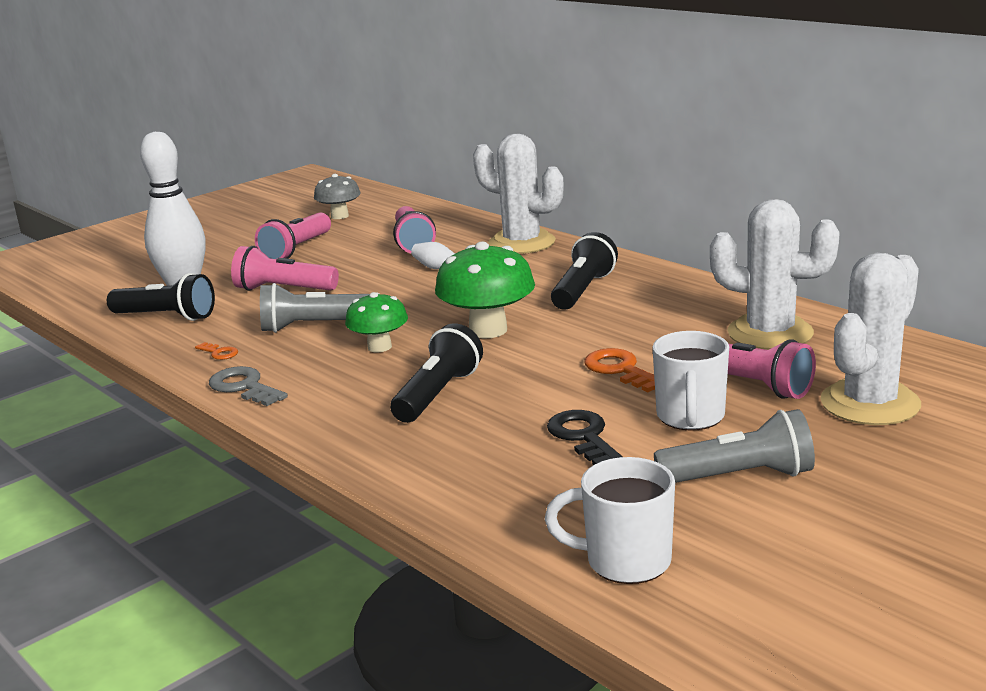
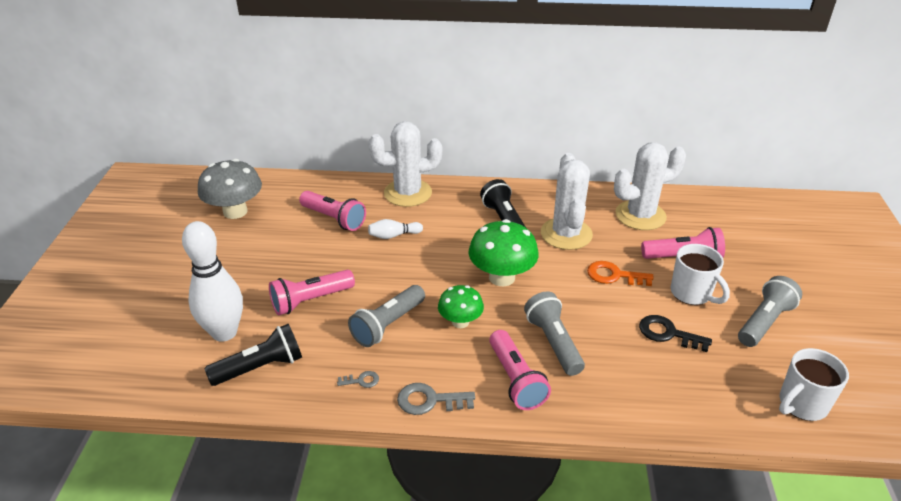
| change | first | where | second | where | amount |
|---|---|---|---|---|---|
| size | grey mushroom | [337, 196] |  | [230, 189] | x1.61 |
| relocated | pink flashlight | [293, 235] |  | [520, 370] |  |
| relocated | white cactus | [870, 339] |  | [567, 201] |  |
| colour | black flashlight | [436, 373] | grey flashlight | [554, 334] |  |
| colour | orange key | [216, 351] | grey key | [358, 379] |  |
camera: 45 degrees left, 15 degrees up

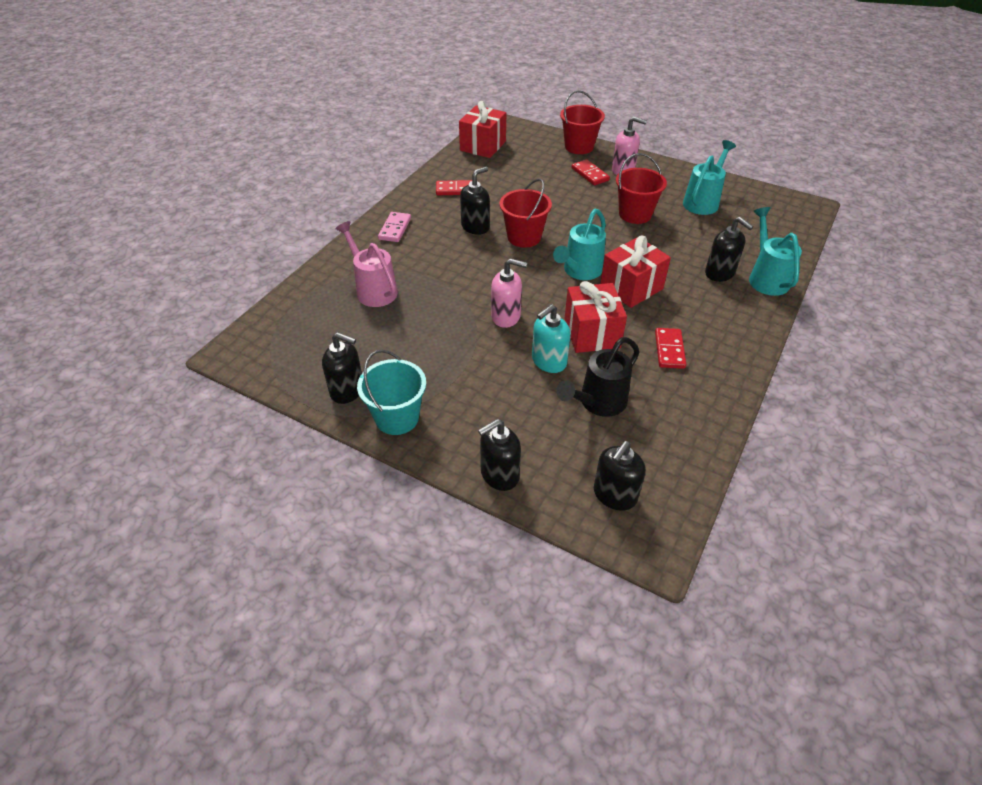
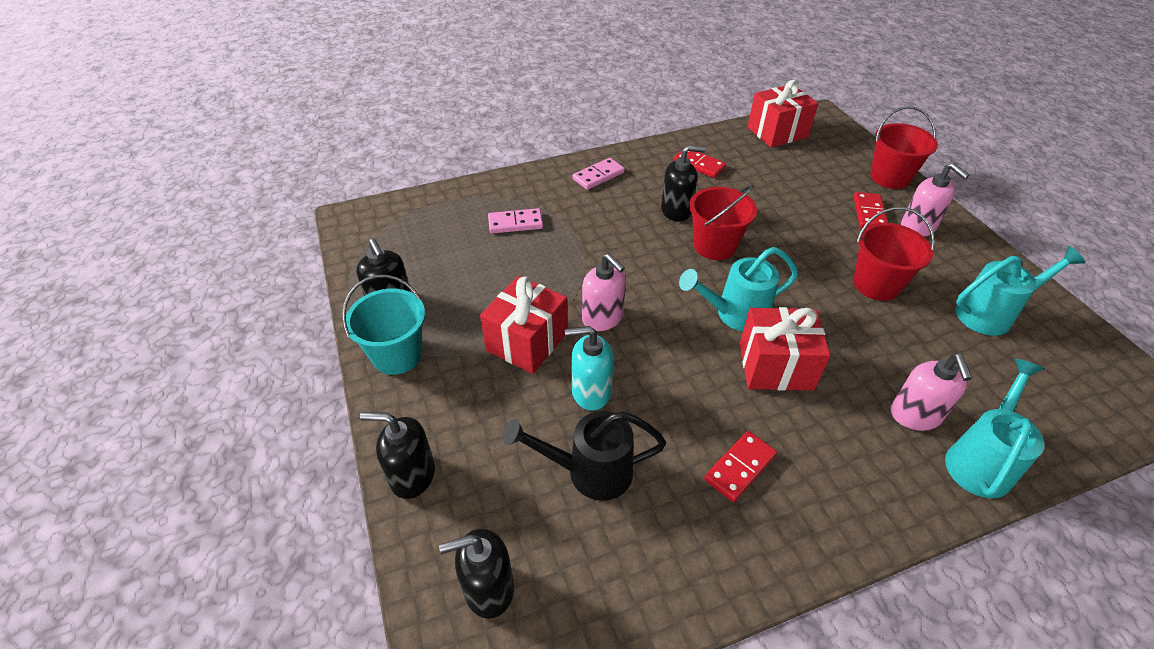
| change | first | where | second | where | amount |
|---|---|---|---|---|---|
| colour | black soap dispenser | [729, 249] | pink soap dispenser | [931, 392] |  |
| exchanged | pink watering can | [366, 264] | pink domino | [515, 221] |  |
| relocated | red gift | [596, 317] |  | [524, 325] |  |
camera: 40 degrees right, 0 degrees up

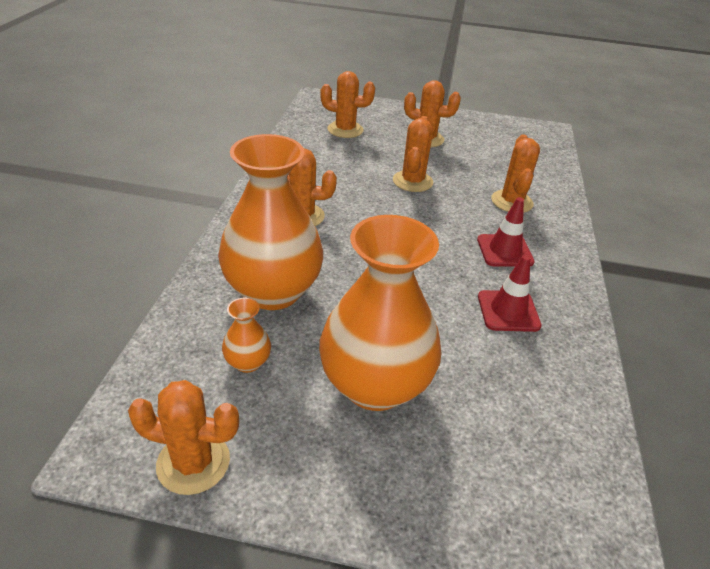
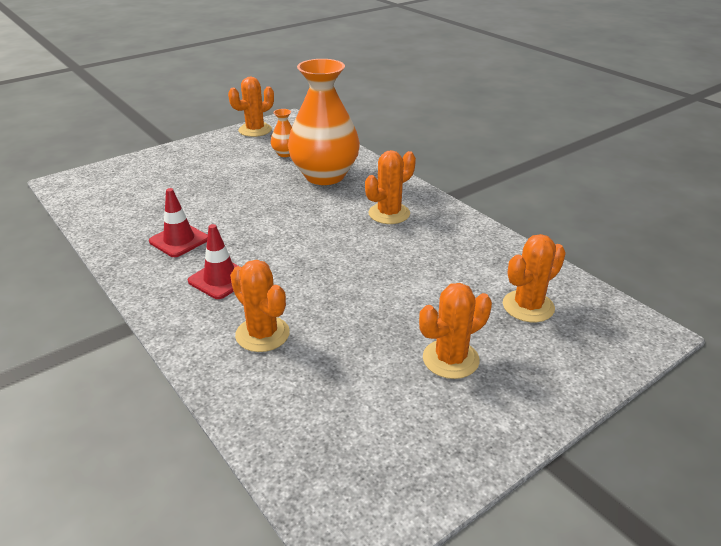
| change | first | where | second | where | amount |
|---|---|---|---|---|---|
| missing | orange cactus | [413, 154] |  |  |  |
| missing | orange vase | [380, 313] |  |  |  |
camera: 135 degrees right, 5 degrees down

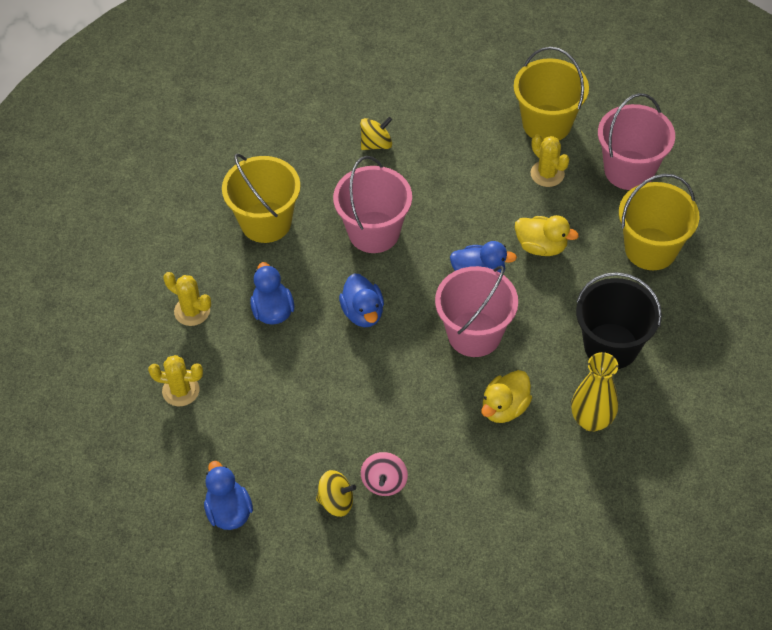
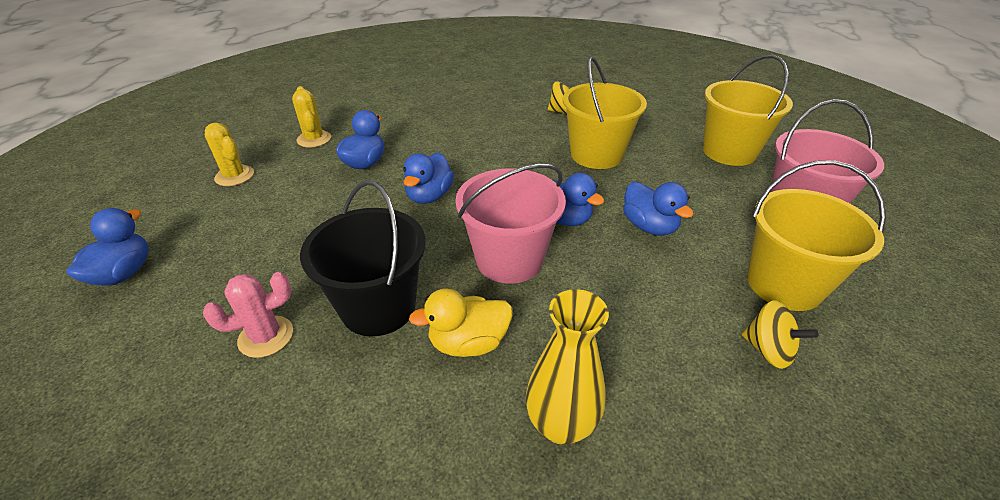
| change | first | where | second | where | amount |
|---|---|---|---|---|---|
| missing | yellow cactus | [550, 160] |  |  |  |
| relocated | yellow bucket | [261, 198] |  | [605, 113] |  |
| missing | pink bucket | [372, 204] |  |  |  |
| colour | yellow duck | [547, 235] | blue duck | [658, 208] |  |
| relocated | black bucket | [619, 320] |  | [363, 258] |  |
| exchanged | pink spinning top | [384, 474] | pink cactus | [248, 315] |  |
| relocated | yellow spinning top | [336, 493] |  | [780, 334] |  |
camera: 35 degrees right, 15 degrees down

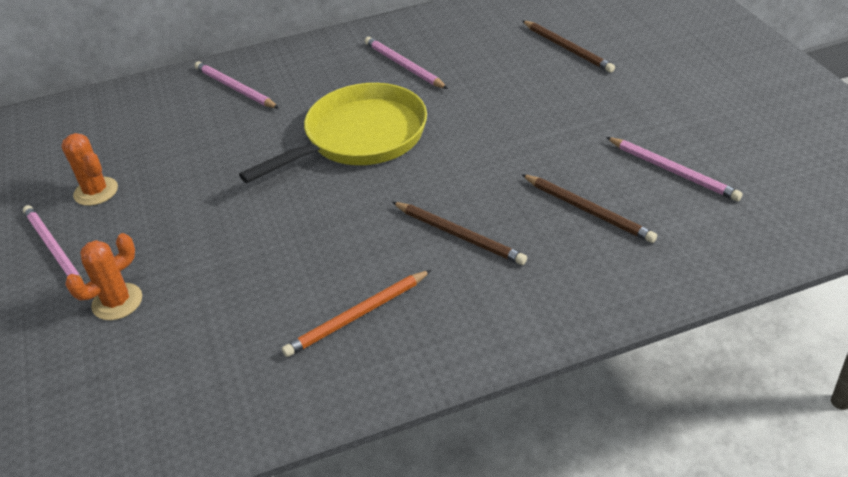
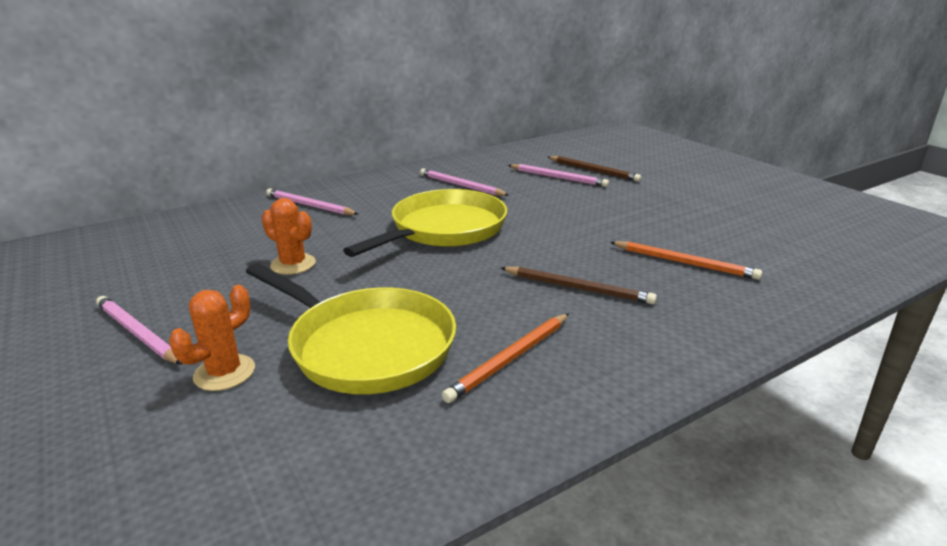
| change | first | where | second | where | amount |
|---|---|---|---|---|---|
| relocated | orange cactus | [89, 169] |  | [288, 236] |  |
| relocated | pink pencil | [674, 169] |  | [558, 175] |  |
| colour | brown pencil | [589, 208] | orange pencil | [686, 260] |  |
| appeared |  |  | yellow pan | [351, 328] |  |
camera: 15 degrees left, 15 degrees down

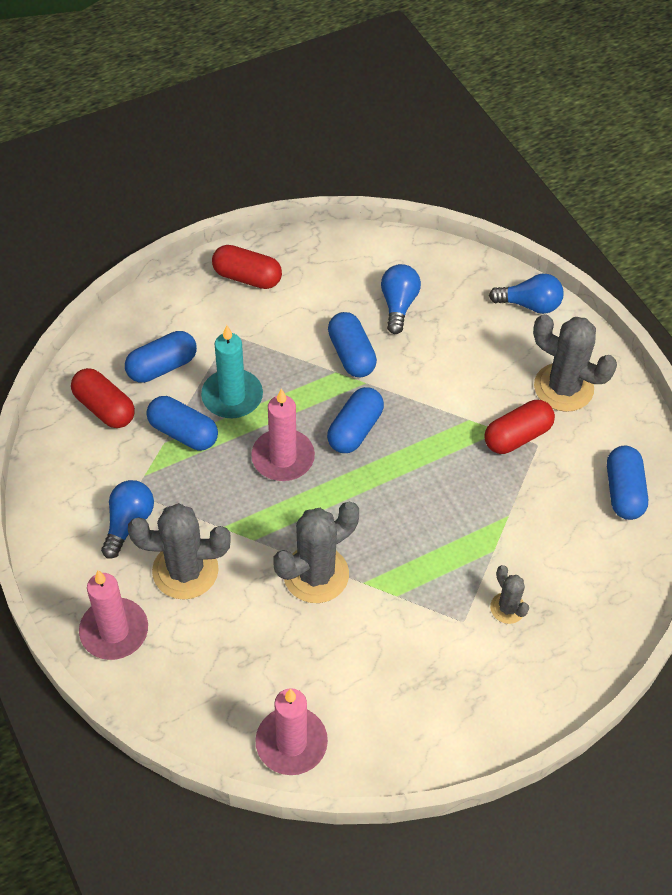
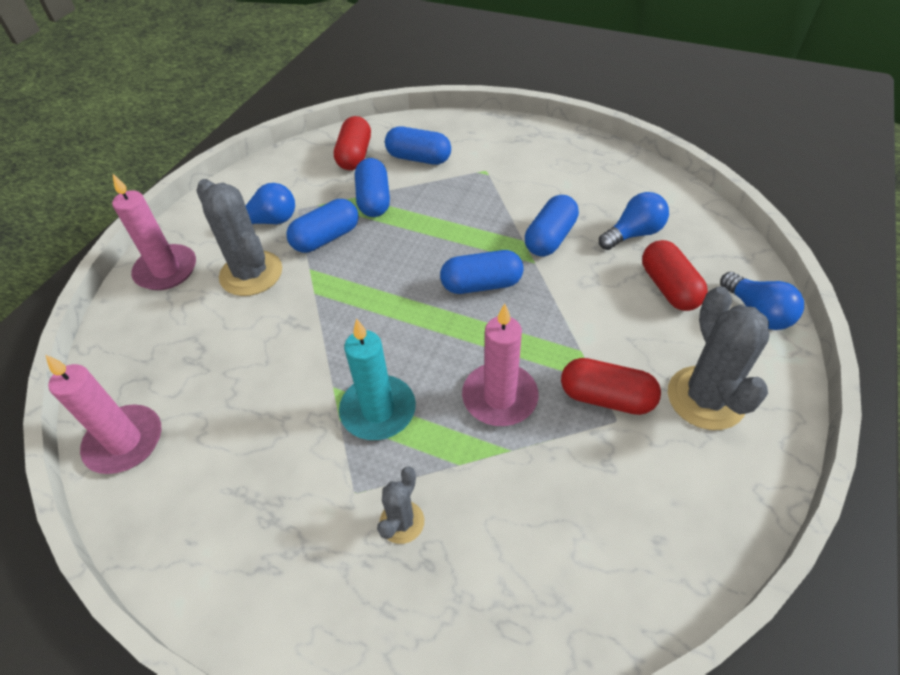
| change | first | where | second | where | amount |
|---|---|---|---|---|---|
| relocated | red capsule | [247, 267] |  | [675, 275] |  |
| relocated | turquoise candle | [232, 371] |  | [377, 379] |  |
| relocated | pink candle | [283, 434] |  | [500, 365] |  |
| relocated | blue capsule | [627, 483] |  | [322, 226] |  |
| missing | grey cactus | [316, 552] |  |  |  |
camera: 55 degrees right, 5 degrees down

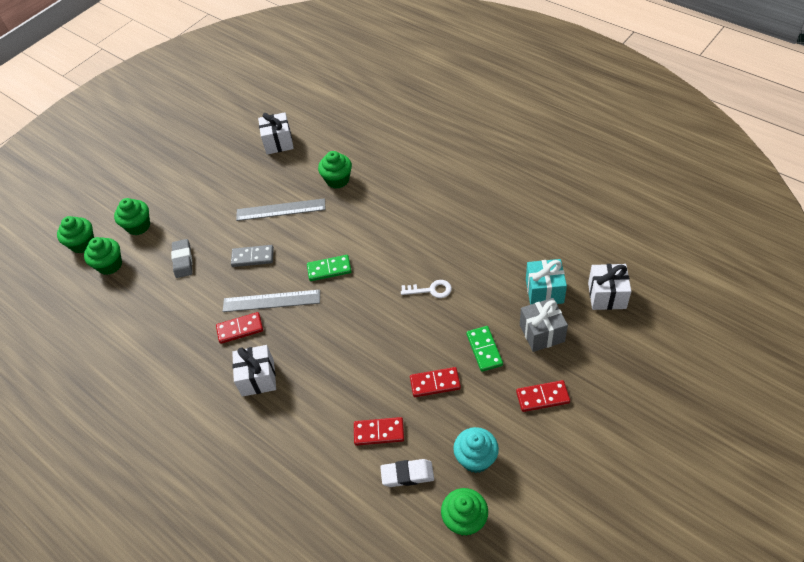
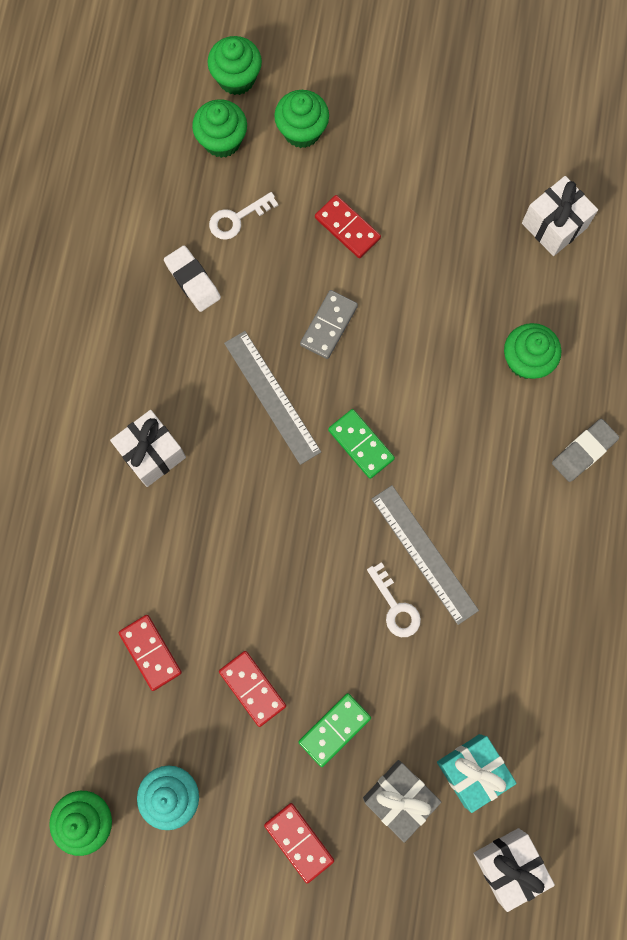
| change | first | where | second | where | amount |
|---|---|---|---|---|---|
| relocated | grey ruler | [281, 209] |  | [425, 555] |  |
| relocated | grey eraser | [181, 258] |  | [585, 450] |  |
| spun | grey domino | [252, 256] |  | [329, 324] | 60 degrees clockwise |
| relocated | red domino | [239, 328] |  | [348, 226] |  |
| relocated | white eraser | [407, 473] |  | [192, 279] |  |
| appeared |  |  | white key | [243, 216] |  |
camera: 55 degrees right, 25 degrees up

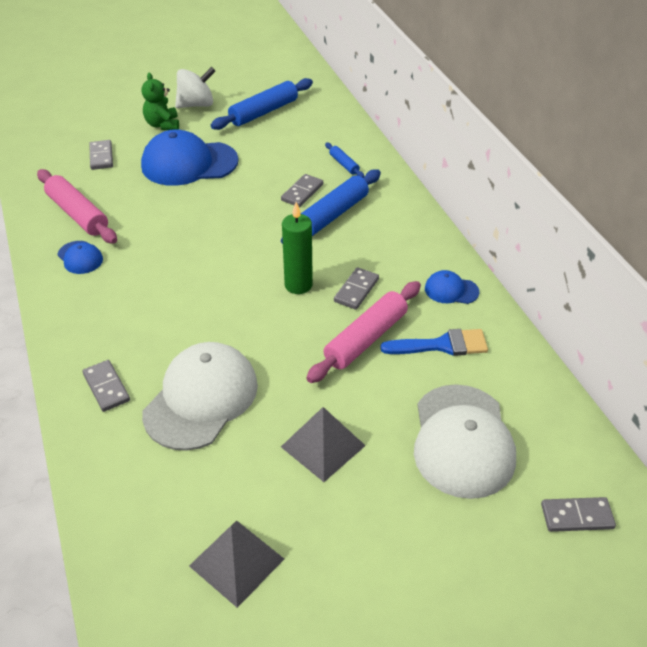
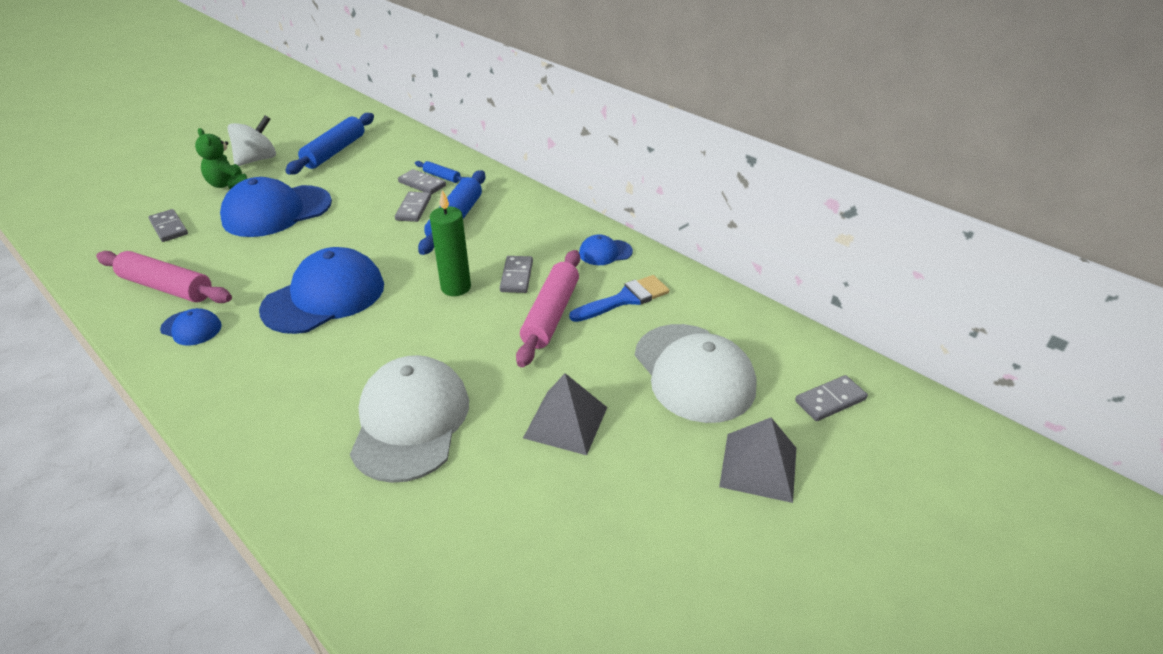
| change | first | where | second | where | amount |
|---|---|---|---|---|---|
| relocated | grey domino | [106, 386] |  | [422, 182] |  |
| relocated | grey pyramid | [236, 564] |  | [757, 460] |  |
| appeared |  |  | blue cap | [321, 290] |  |
camera: 25 degrees left, 5 degrees down

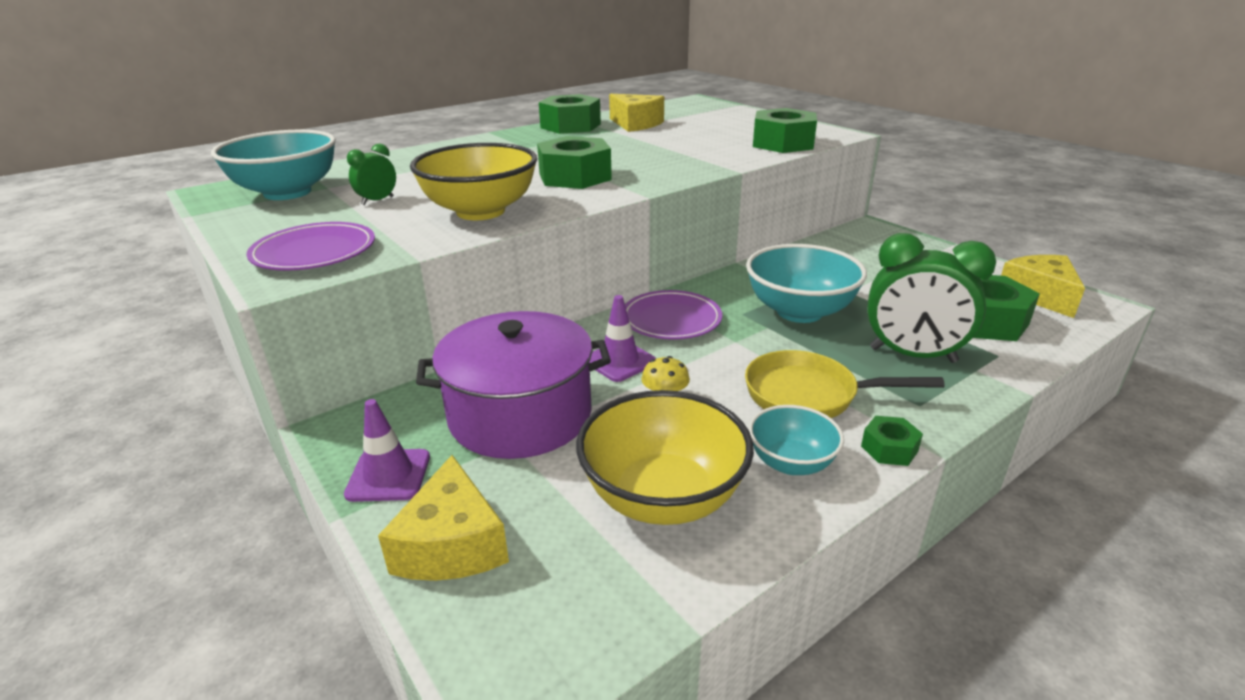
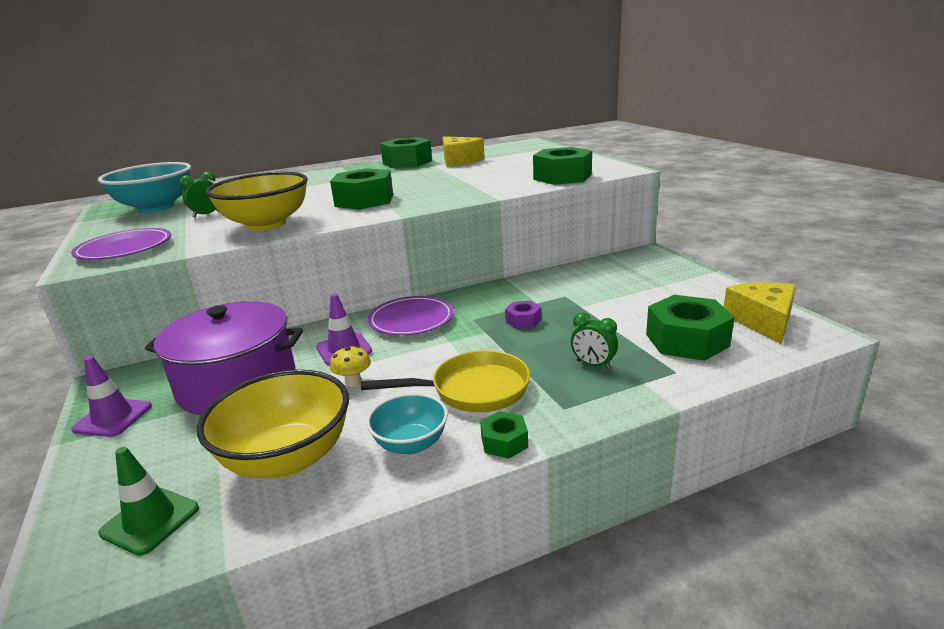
| change | first | where | second | where | amount |
|---|---|---|---|---|---|
| size | green clock | [931, 298] |  | [594, 340] | x0.48 |
| exchanged | turquoise bowl | [806, 283] | purple nut | [523, 315] |  |
| spun | yellow pan | [845, 384] |  | [445, 381] | 150 degrees clockwise |
| missing | yellow cheese | [443, 518] |  |  |  |
| appeared |  |  | green traffic cone | [148, 501] |  |
camera: 15 degrees right, 5 degrees down

